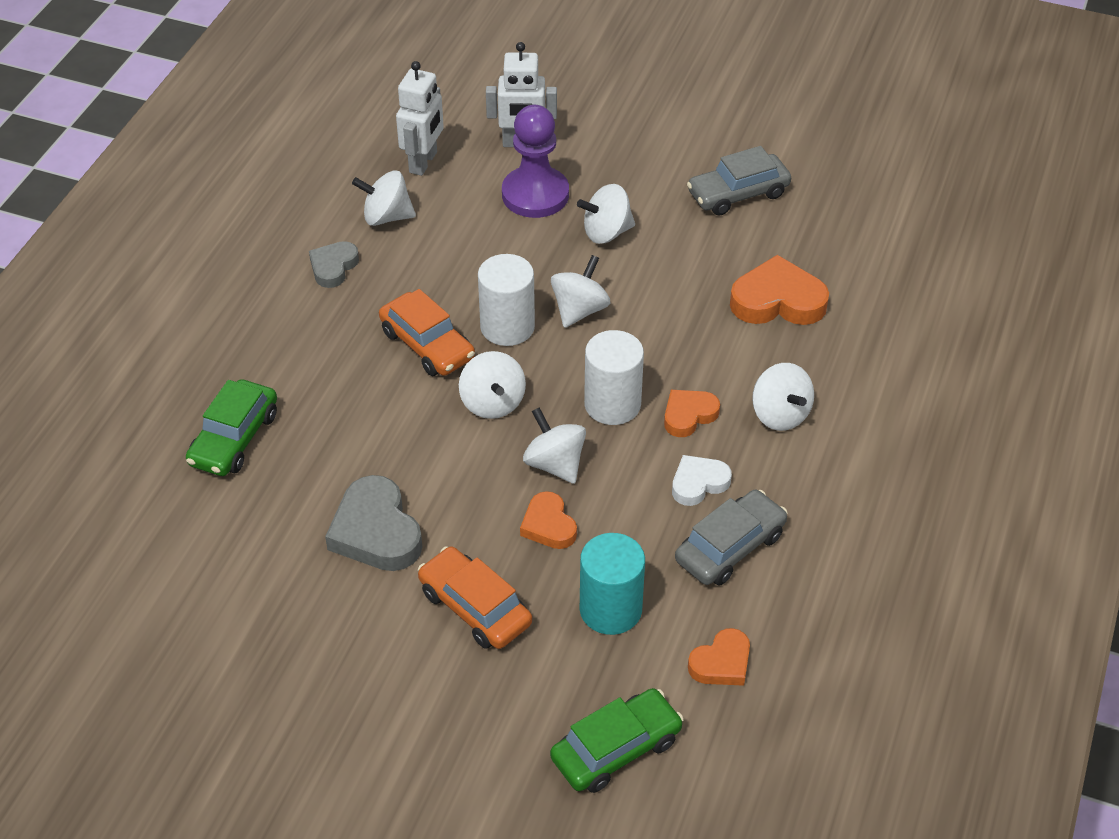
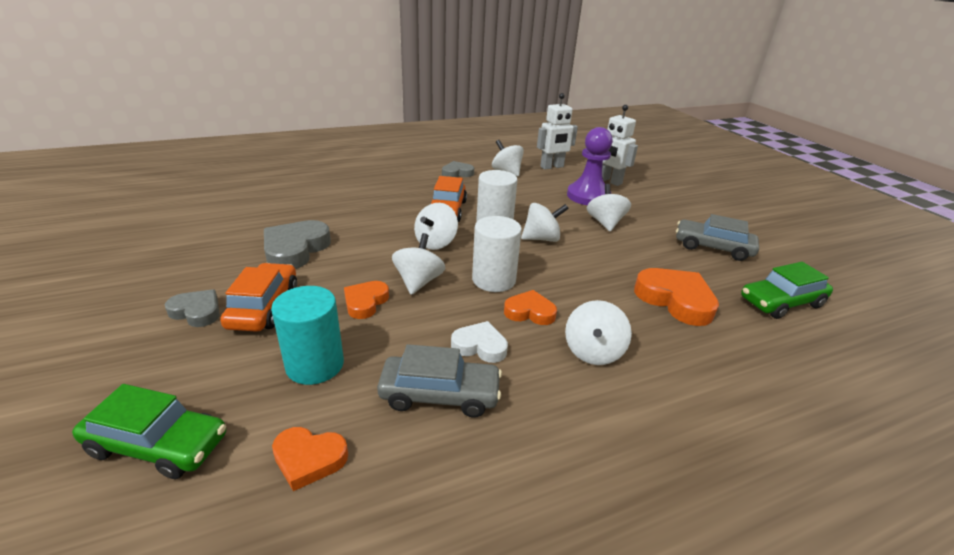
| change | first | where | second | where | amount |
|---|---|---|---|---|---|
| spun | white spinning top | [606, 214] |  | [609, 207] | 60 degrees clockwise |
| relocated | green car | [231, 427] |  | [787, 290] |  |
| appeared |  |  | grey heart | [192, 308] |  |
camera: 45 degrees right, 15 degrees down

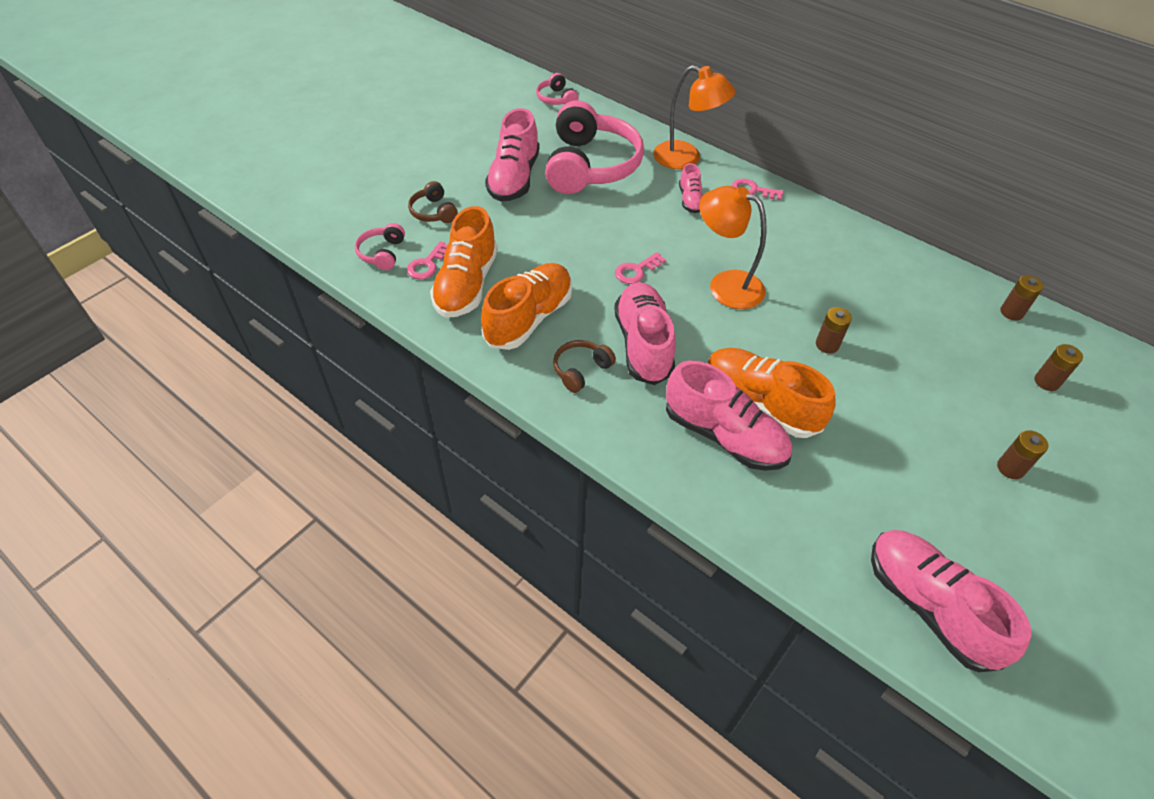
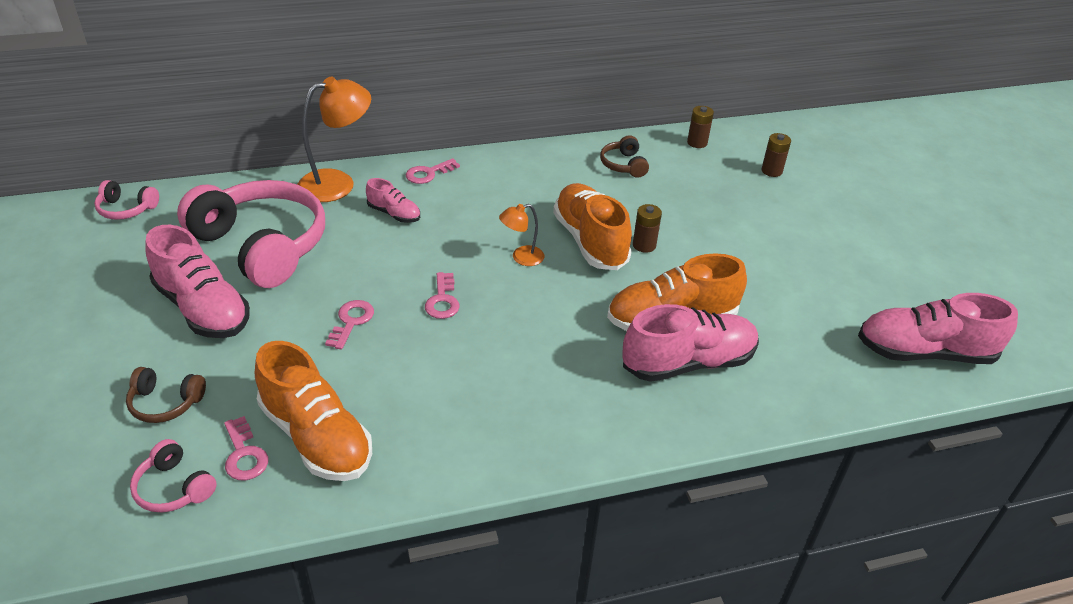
| change | first | where | second | where | amount |
|---|---|---|---|---|---|
| size | orange lamp | [732, 247] |  | [521, 235] | x0.53 |
| relocated | orange shoe | [526, 306] |  | [592, 226] |  |
| missing | pink shoe | [645, 333] |  |  |  |
| relocated | brown headphones | [584, 366] |  | [624, 156] |  |
| missing | brown battery | [1022, 454] |  |  |  |
| appeared |  |  | pink key | [349, 325] |  |
camera: 55 degrees left, 10 degrees down

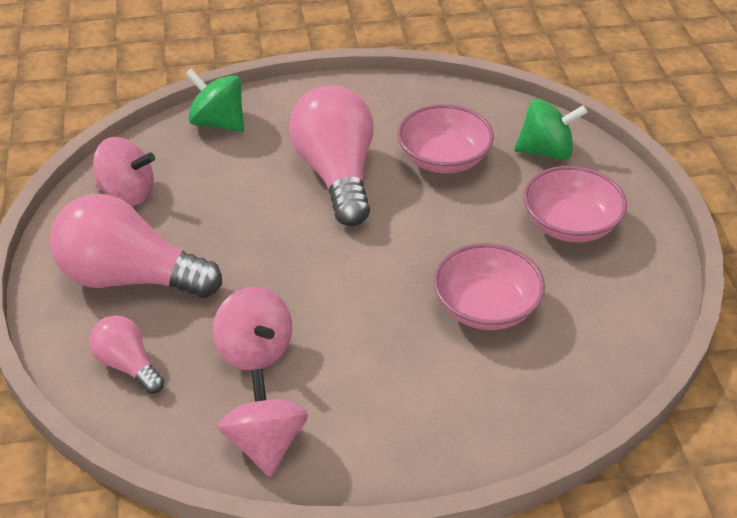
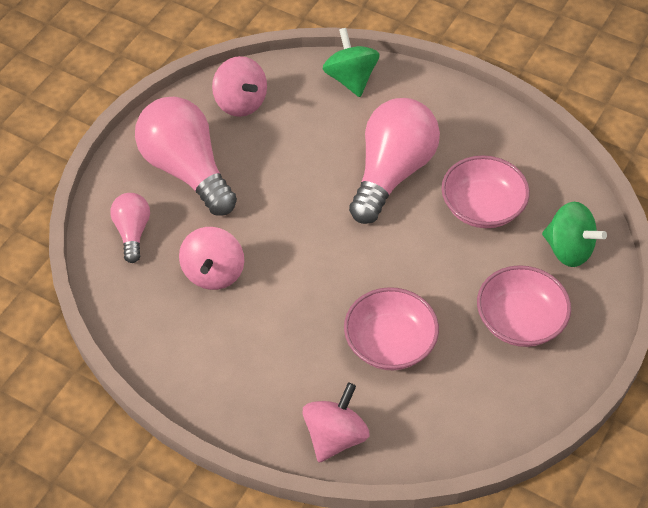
| change | first | where | second | where | amount |
|---|---|---|---|---|---|
| relocated | pink spinning top | [263, 423] |  | [336, 423] |  |
camera: 40 degrees right, 10 degrees up

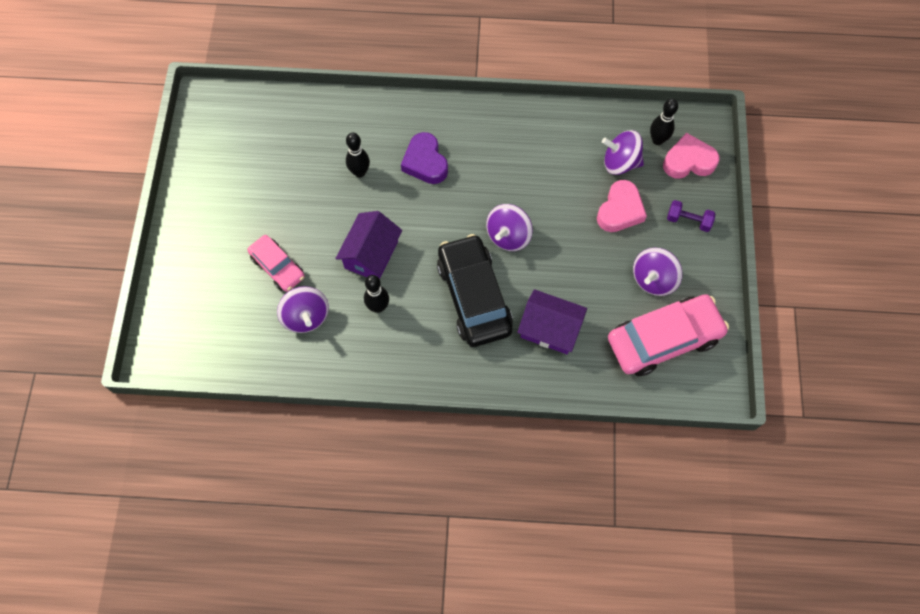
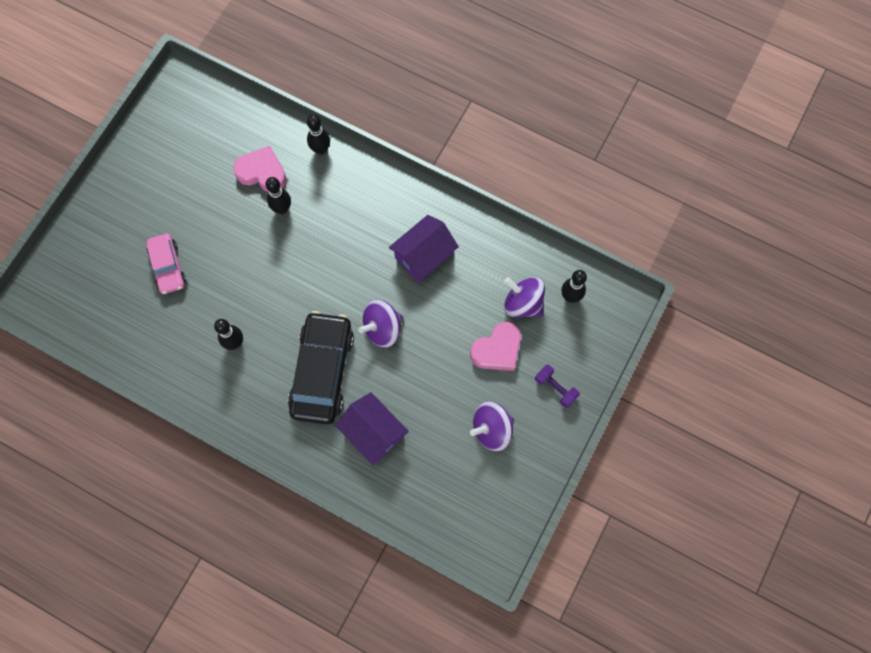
| change | first | where | second | where | amount |
|---|---|---|---|---|---|
| missing | purple heart | [424, 158] |  |  |  |
| relocated | pink heart | [691, 156] |  | [260, 169] |  |
| relocated | purple house | [368, 245] |  | [424, 249] |  |
| missing | purple spinning top | [303, 309] |  |  |  |
| missing | pink car | [668, 335] |  |  |  |
| appeared |  |  | black bowling pin | [318, 134] |  |
camera: 25 degrees right, 5 degrees up

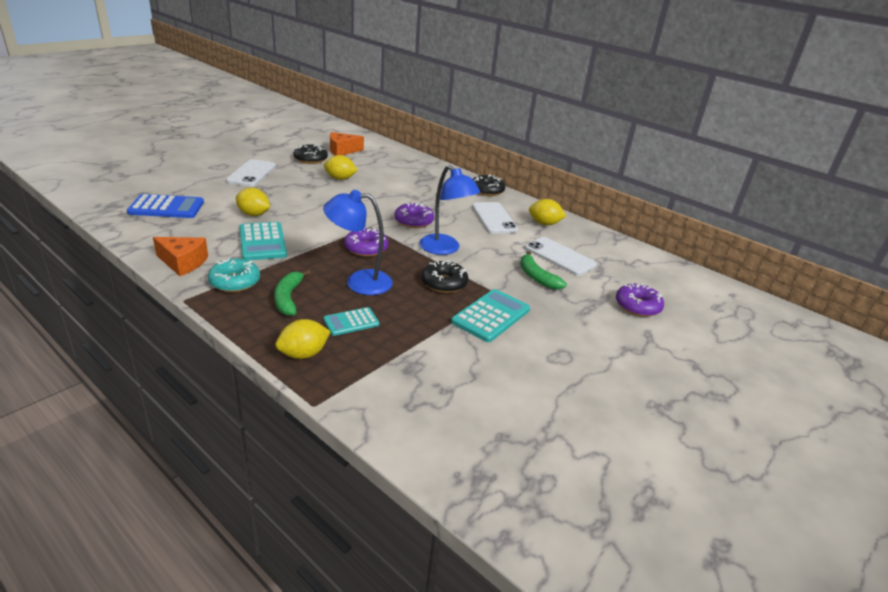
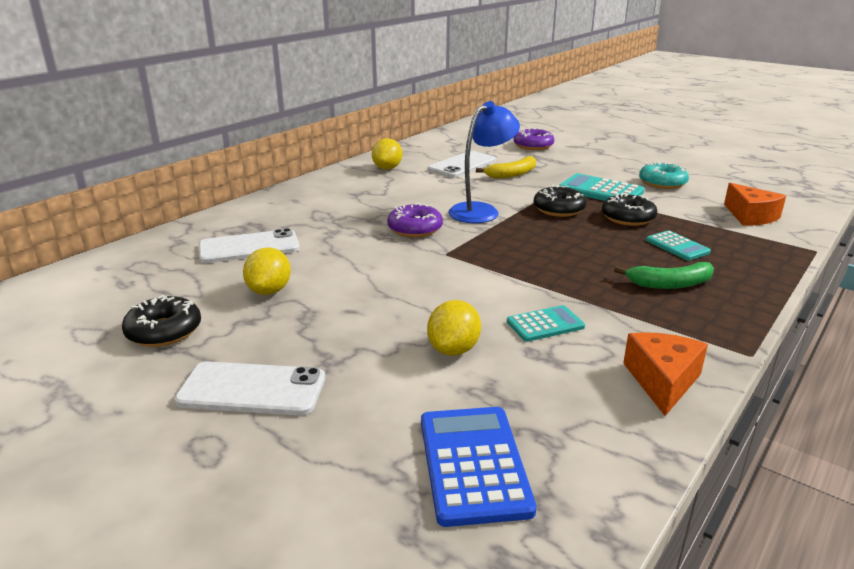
| change | first | where | second | where | amount |
|---|---|---|---|---|---|
| relocated | orange cheese | [347, 143] |  | [755, 204] |  |
| relocated | black donut | [489, 185] |  | [629, 209] |  |
| missing | blue lamp | [358, 242] |  |  |  |
| relocated | white phone | [495, 218] |  | [249, 245] |  |
| size | turquoise calculator | [263, 241] |  | [546, 323] | x0.61 |
| missing | purple donut | [366, 242] |  |  |  |
| colour | green banana | [543, 270] | yellow banana | [506, 167] |  |
| relocated | turquoise donut | [234, 275] |  | [664, 175] |  |
| missing | yellow lemon | [303, 339] |  |  |  |
camera: 90 degrees left, 5 degrees down

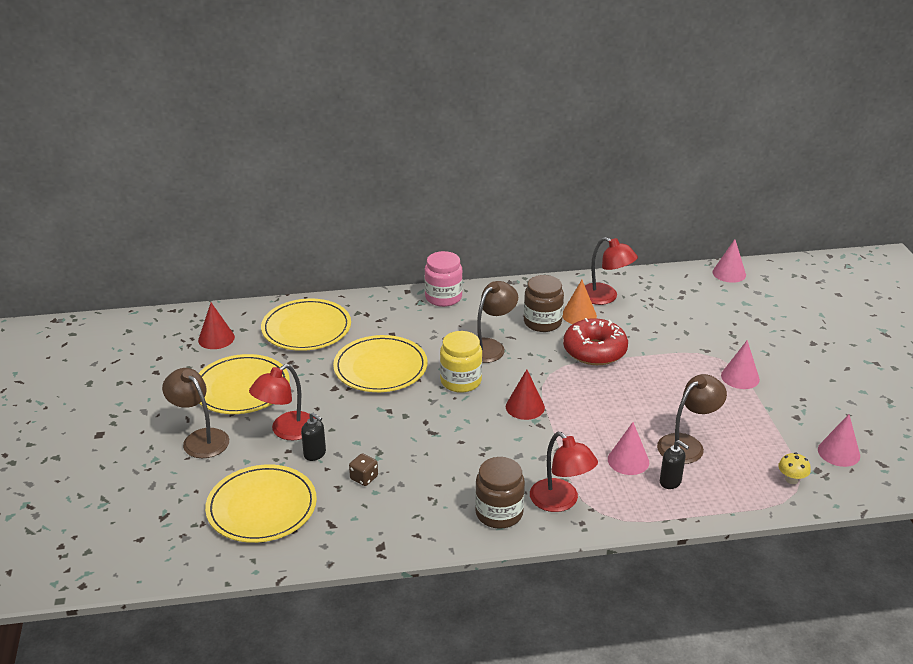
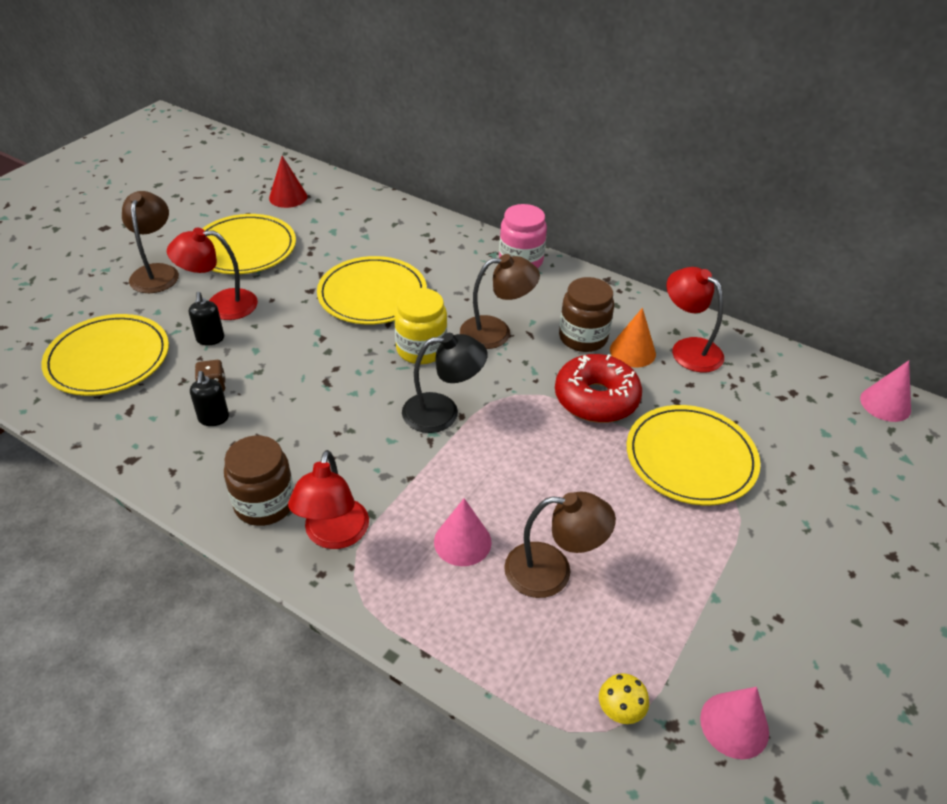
| change | first | where | second | where | amount |
|---|---|---|---|---|---|
| spun | red lamp | [611, 271] |  | [695, 319] | 150 degrees clockwise |
| relocated | yellow plate | [306, 325] |  | [693, 455] |  |
| missing | pink cone | [740, 364] |  |  |  |
| exchanged | red cone | [525, 394] | black lamp | [445, 383] |  |
| relocated | black soap dispenser | [674, 464] |  | [209, 398] |  |
camera: 40 degrees right, 10 degrees up

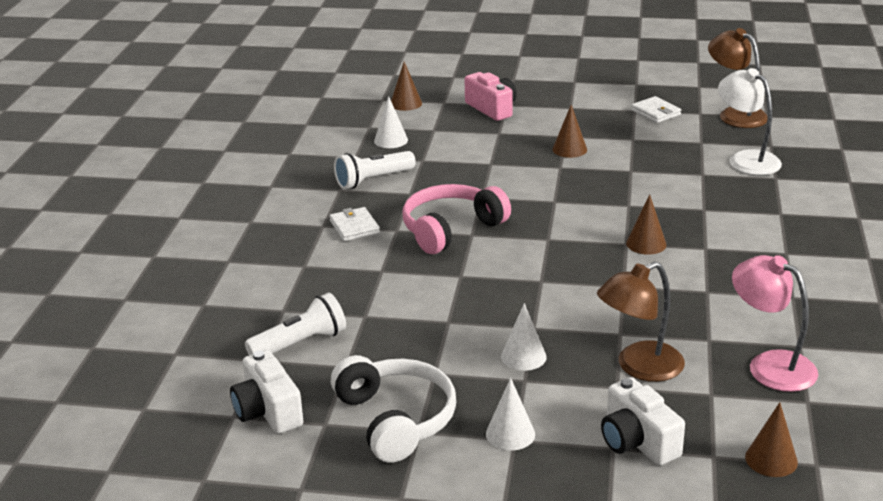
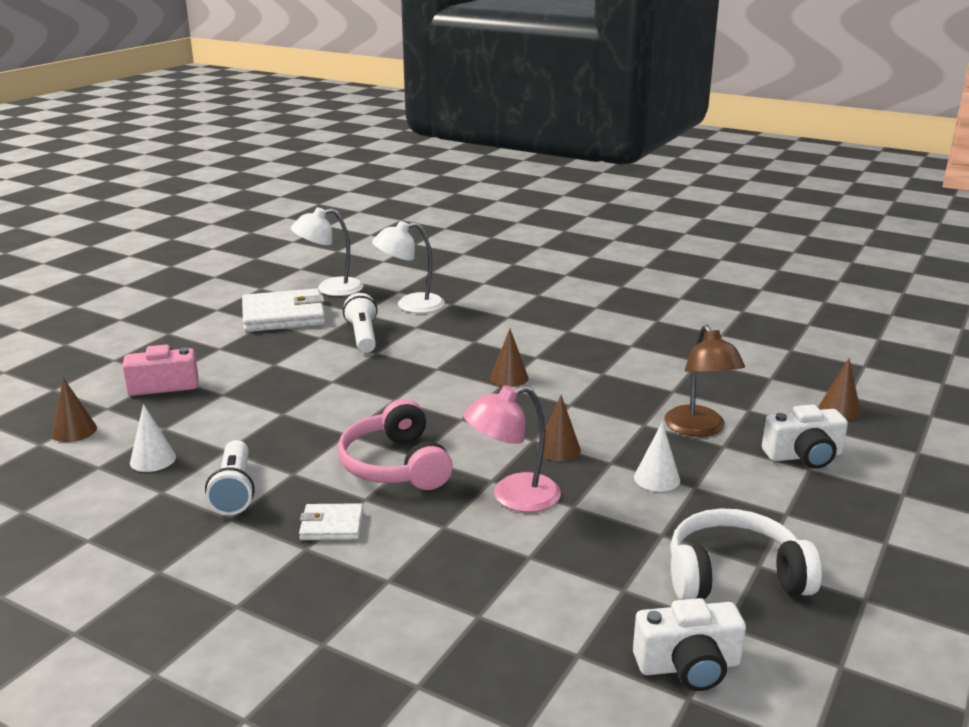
| change | first | where | second | where | amount |
|---|---|---|---|---|---|
| colour | brown lamp | [737, 78] | white lamp | [327, 251] |  |
| size | white wallet | [656, 109] |  | [283, 310] | x1.96 |
| relocated | brown cone | [569, 131] |  | [559, 428] |  |
| relocated | pink lamp | [775, 323] |  | [512, 448] |  |
| relocated | white flashlight | [295, 324] |  | [360, 323] |  |
| missing | white cone | [510, 414] |  |  |  |
camera: 70 degrees left, 5 degrees down

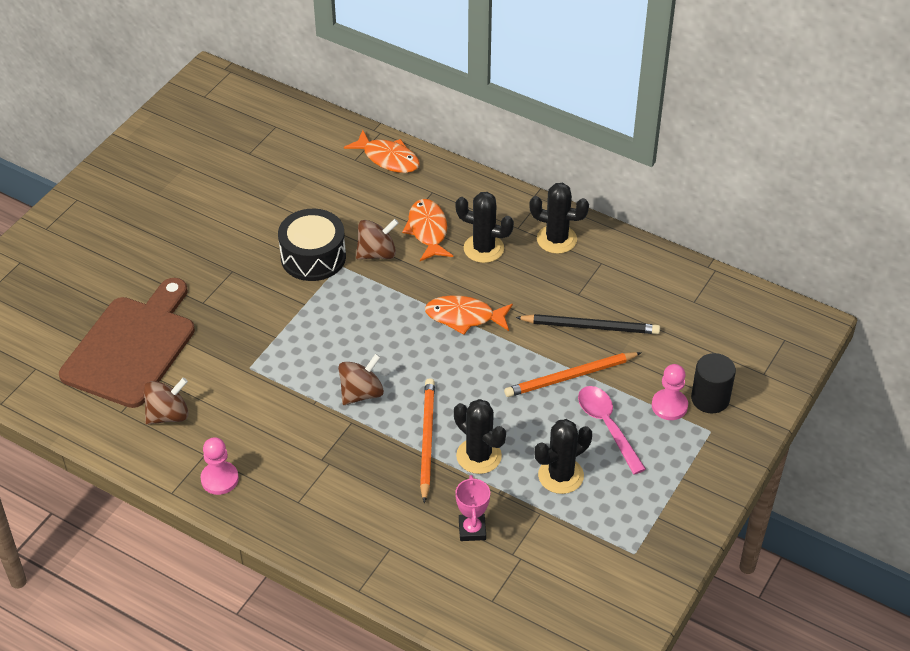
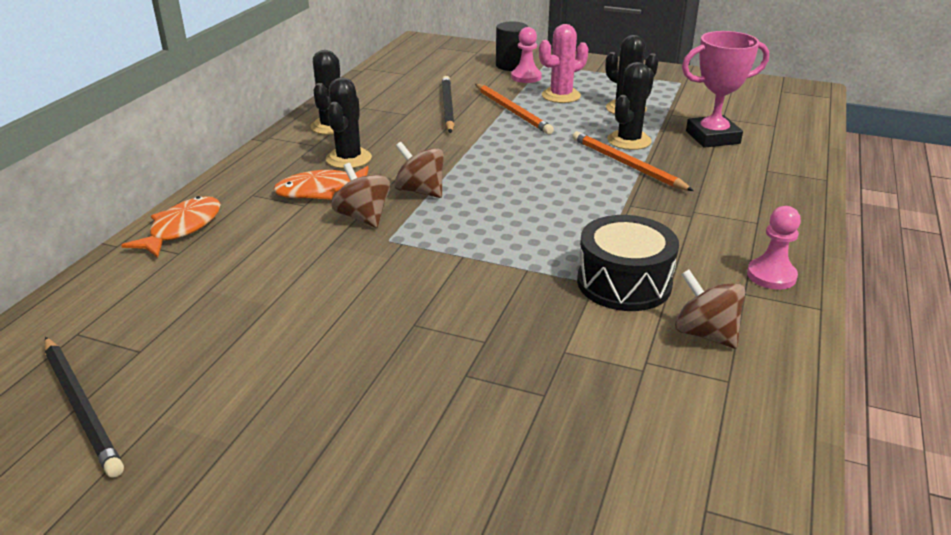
| change | first | where | second | where | amount |
|---|---|---|---|---|---|
| relocated | black drum | [312, 245] |  | [628, 263] |  |
| missing | brown cutting board | [127, 343] |  |  |  |
| missing | orange fish | [469, 315] |  |  |  |
| relocated | brown spinning top | [361, 379] |  | [419, 170] |  |
| spun | orange pencil | [427, 440] |  | [633, 161] | 60 degrees clockwise |
| exchanged | pink spoon | [612, 430] | pink cactus | [563, 63] |  |
| size | pink trophy | [472, 508] |  | [725, 89] | x1.68 |
| appeared |  |  | black pencil | [84, 407] |  |
camera: 100 degrees left, 15 degrees down

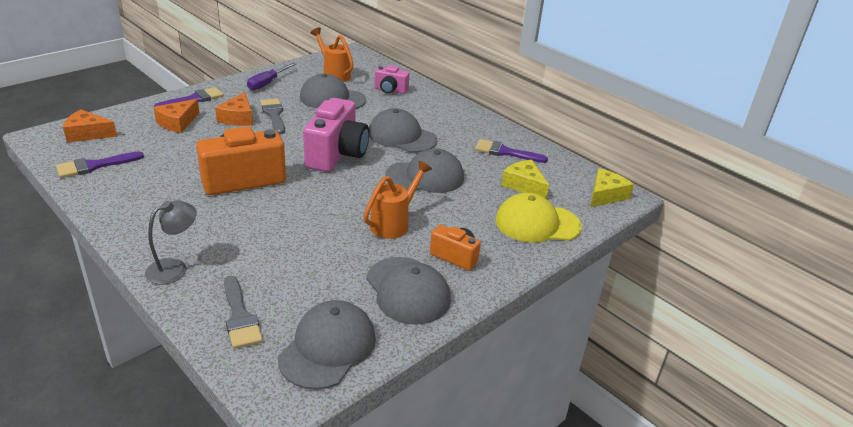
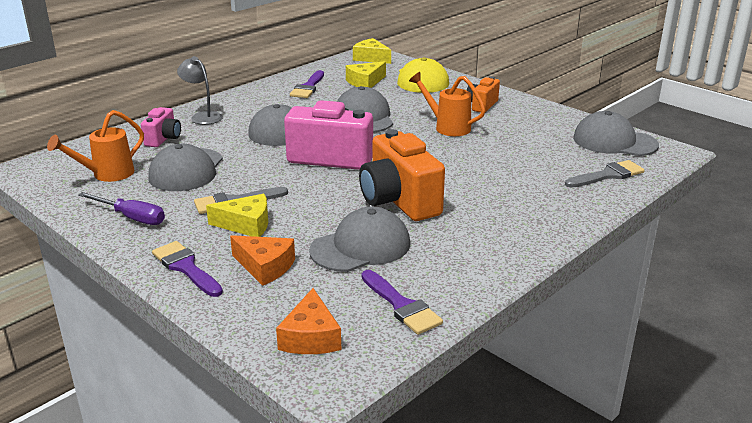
| change | first | where | second | where | amount |
|---|---|---|---|---|---|
| colour | orange cheese | [234, 109] | yellow cheese | [237, 215] |  |
| relocated | grey lamp | [171, 242] |  | [200, 90] |  |
| relocated | grey cap | [408, 291] |  | [359, 239] |  |
camera: 90 degrees left, 5 degrees down

